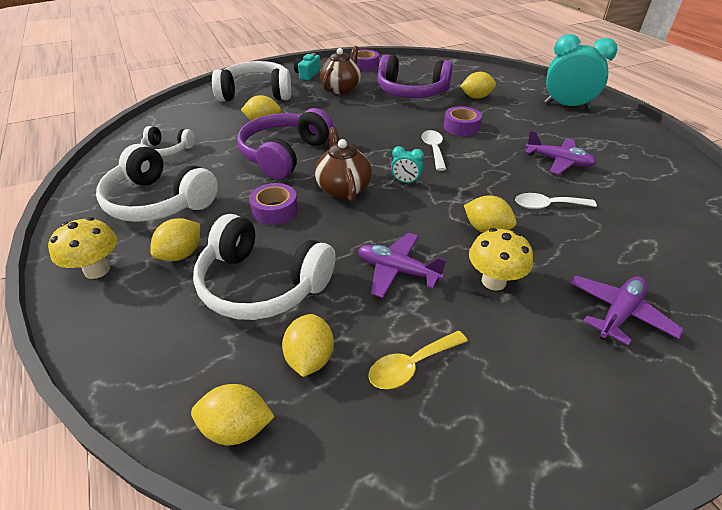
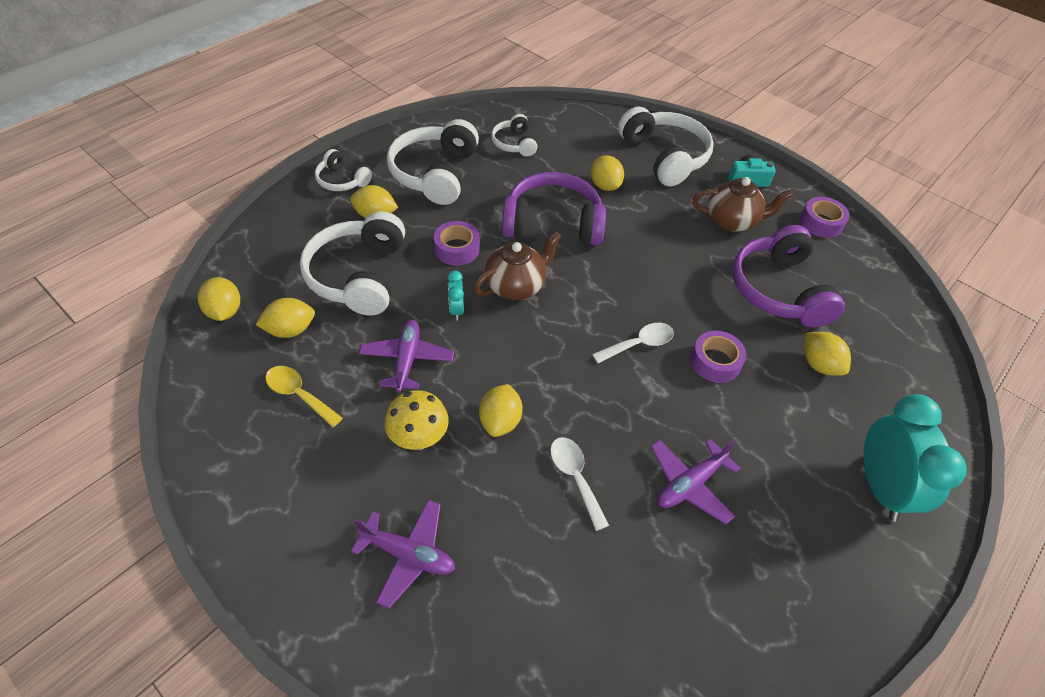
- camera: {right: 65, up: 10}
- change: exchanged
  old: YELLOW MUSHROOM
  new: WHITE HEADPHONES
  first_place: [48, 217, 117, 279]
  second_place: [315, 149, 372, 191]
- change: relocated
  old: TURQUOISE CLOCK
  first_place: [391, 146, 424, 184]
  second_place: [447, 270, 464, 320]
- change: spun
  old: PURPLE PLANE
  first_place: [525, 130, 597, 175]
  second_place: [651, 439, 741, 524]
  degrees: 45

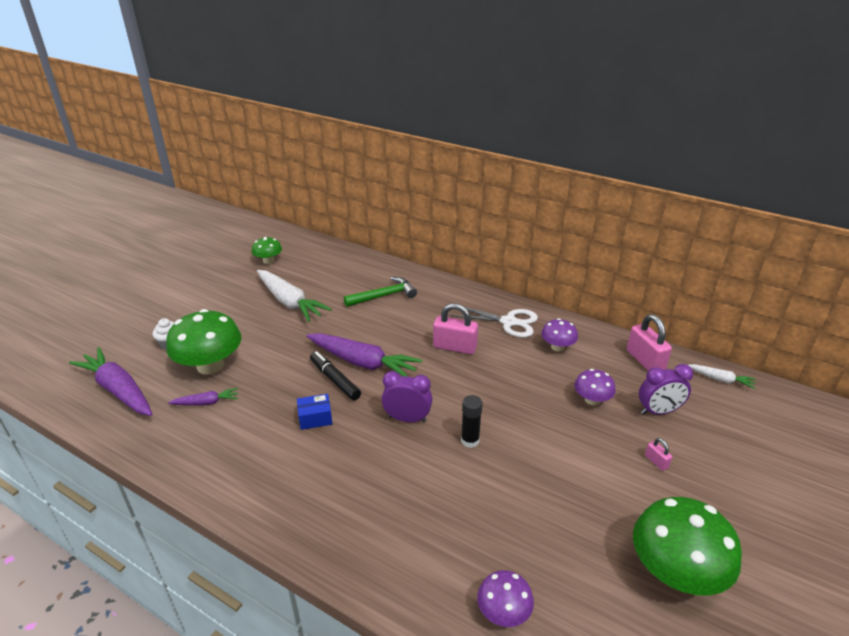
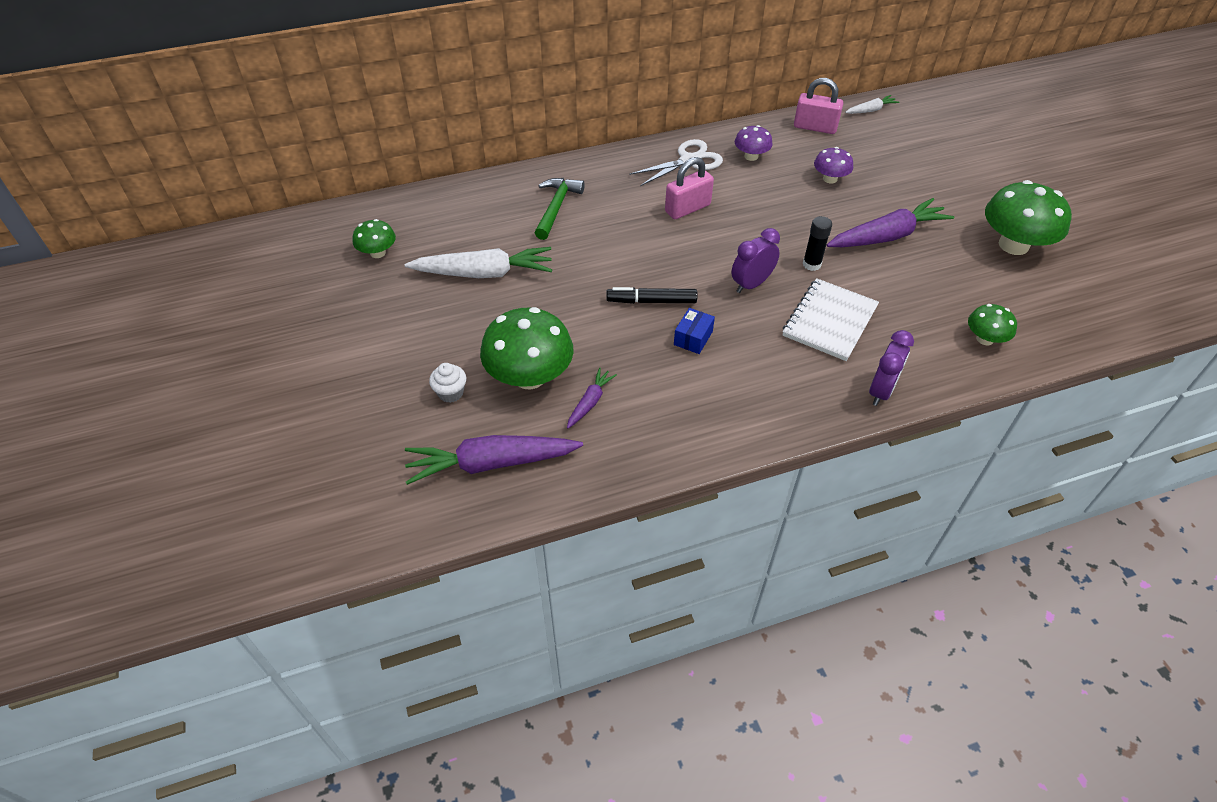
- camera: {right: -50, up: 15}
- change: relocated
  old: PURPLE CARROT
  first_place: [306, 333, 422, 377]
  second_place: [827, 198, 954, 247]
- change: colour
  old: PURPLE MUSHROOM
  new: GREEN MUSHROOM
  first_place: [477, 570, 534, 627]
  second_place: [968, 304, 1017, 345]
- change: relocated
  old: PURPLE CLOCK
  first_place: [639, 364, 693, 415]
  second_place: [869, 330, 914, 406]
- change: missing
  old: PINK PADLOCK
  first_place: [645, 438, 672, 471]
- change: appeared
  new: WHITE NOTEBOOK
  second_place: [783, 278, 879, 361]

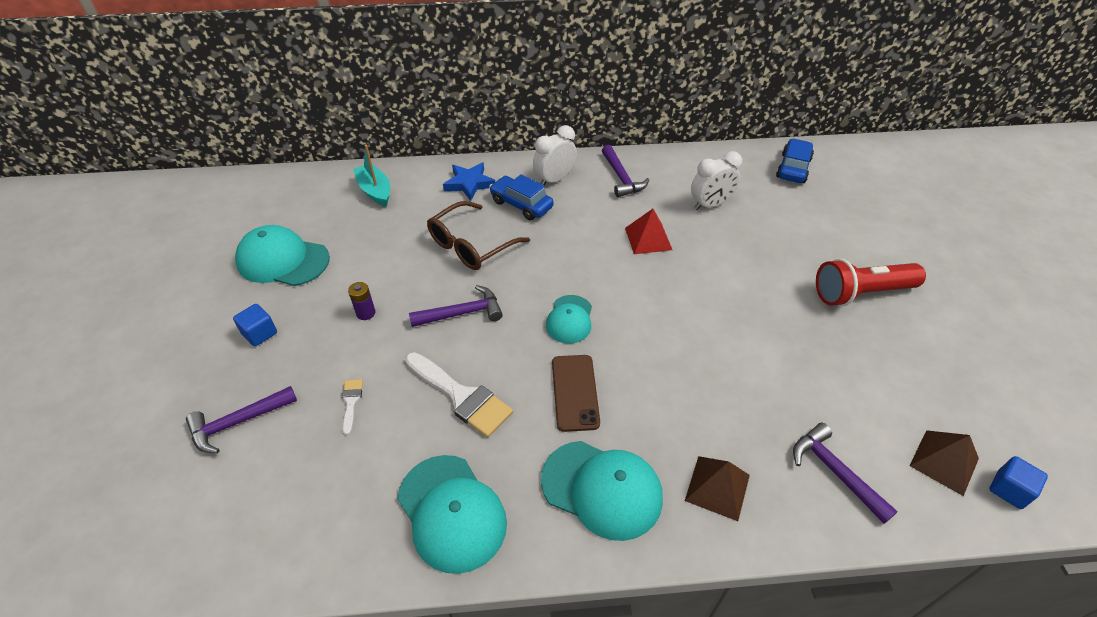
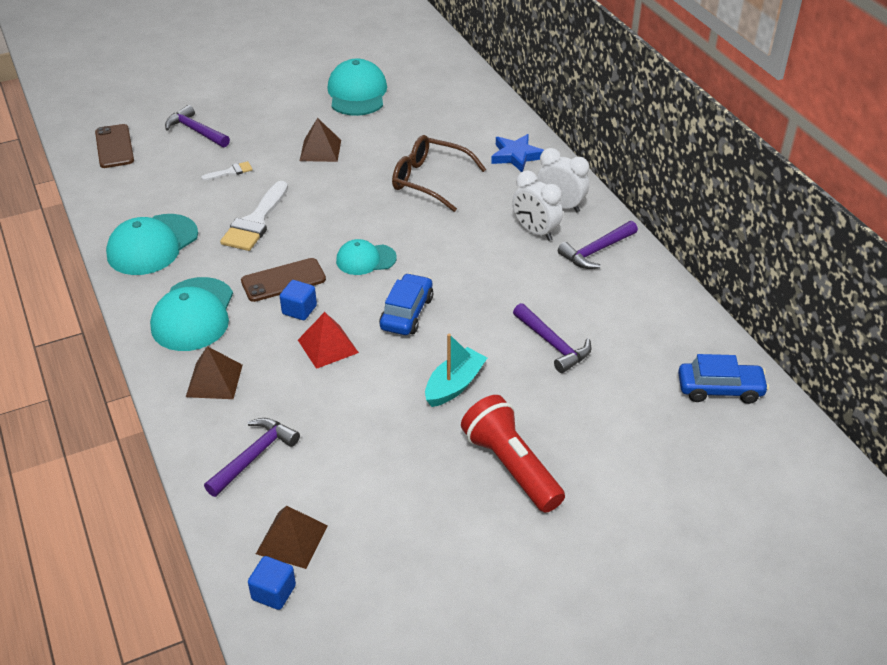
- camera: {right: 70, up: -5}
- change: relocated
  old: BLUE CUBE
  first_place: [233, 304, 277, 346]
  second_place: [280, 280, 317, 320]
- change: exchanged
  old: PURPLE BATTERY
  new: BROWN PYRAMID
  first_place: [348, 282, 375, 320]
  second_place: [300, 118, 341, 162]
- change: relocated
  old: TURQUOISE BOAT
  first_place: [353, 145, 390, 207]
  second_place: [425, 334, 487, 407]
- change: relocated
  old: PURPLE HAMMER
  first_place: [409, 285, 503, 327]
  second_place: [513, 303, 592, 373]
- change: relocated
  old: BLUE CAR
  first_place: [489, 174, 554, 220]
  second_place: [379, 273, 433, 335]
- change: relocated
  old: RED PYRAMID
  first_place: [625, 209, 672, 254]
  second_place: [298, 312, 359, 369]
- change: relocated
  old: WHITE CLOCK
  first_place: [691, 151, 742, 210]
  second_place: [512, 170, 563, 241]
- change: appeared
  new: BROWN PHONE
  second_place: [95, 124, 134, 168]

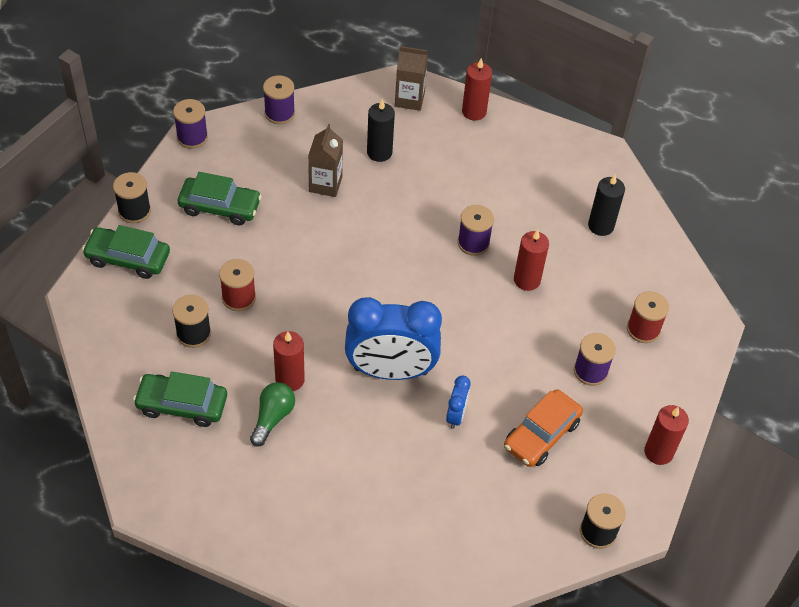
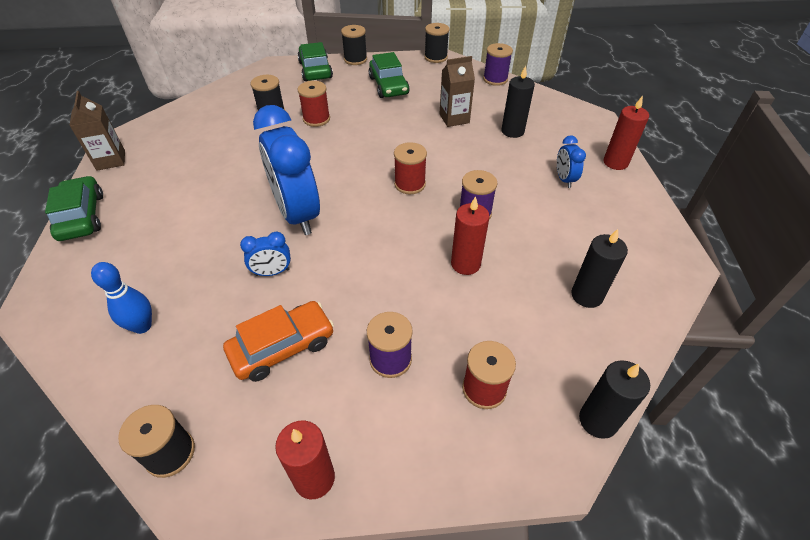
- camera: {right: 65, up: -5}
- change: relocated
  old: GREEN CAR
  first_place: [133, 372, 227, 427]
  second_place: [45, 176, 103, 241]
- change: colour
  old: PURPLE SPOOL
  new: BLACK SPOOL
  first_place: [173, 99, 208, 149]
  second_place: [424, 23, 450, 63]
- change: missing
  old: GREEN LIGHT BULB
  first_place: [250, 382, 295, 447]
- change: missing
  old: RED CANDLE
  first_place: [273, 331, 305, 391]
- change: relocated
  old: BROWN CARTON
  first_place: [395, 46, 428, 111]
  second_place: [69, 91, 125, 171]
- change: spun
  old: ORANGE CAR
  first_place: [504, 389, 583, 467]
  second_place: [223, 301, 334, 382]
  degrees: 135
- change: appeared
  new: BLUE BOWLING PIN
  second_place: [91, 262, 152, 334]
- change: appeared
  new: RED SPOOL
  second_place: [394, 142, 427, 194]
- change: appeared
  new: BLUE CLOCK
  second_place: [557, 135, 586, 188]
- change: appeared
  new: BLACK CANDLE
  second_place: [579, 360, 650, 439]

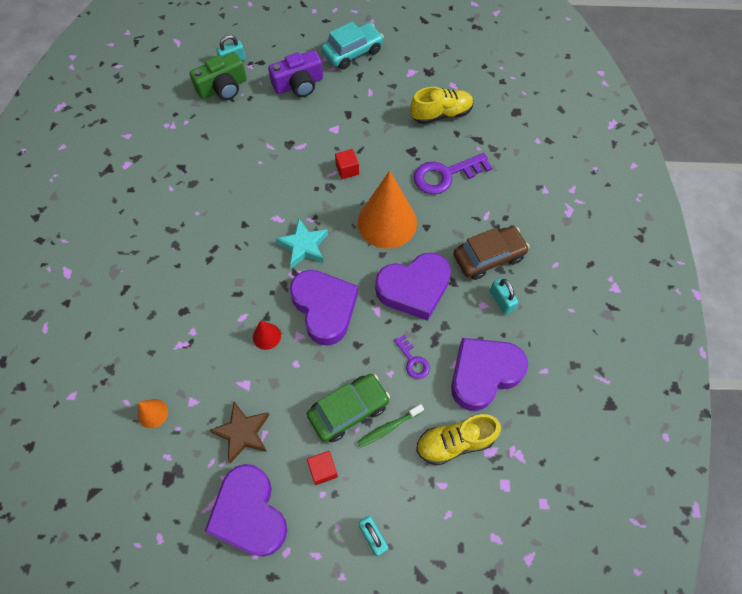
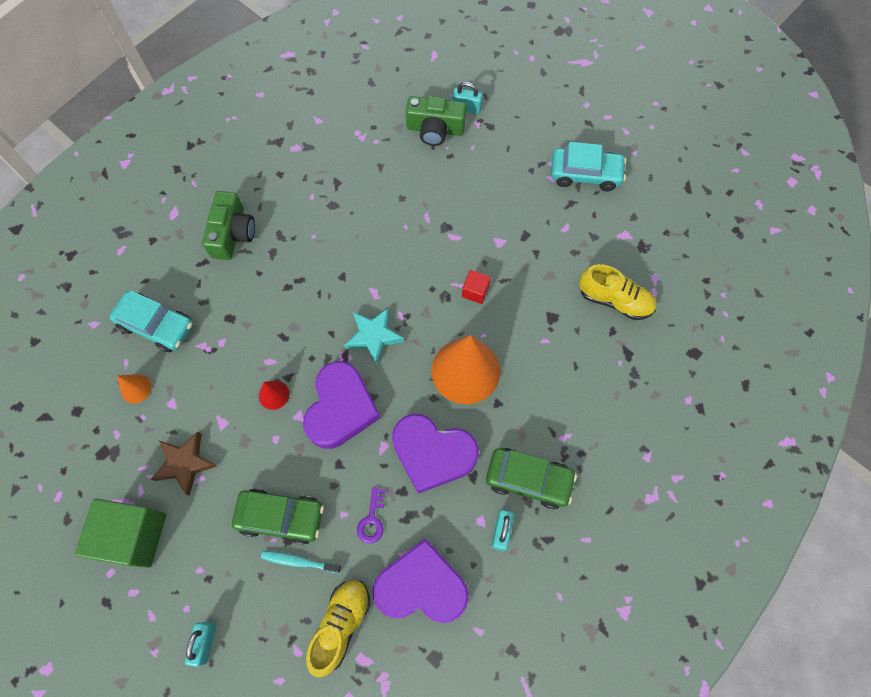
- camera: {right: 40, up: 5}
- change: exchanged
  old: PURPLE HEART
  new: GREEN CUBE
  first_place: [204, 464, 287, 556]
  second_place: [75, 498, 166, 568]
- change: missing
  old: PURPLE CAMERA
  first_place: [268, 50, 323, 97]
- change: missing
  old: RED CUBE
  first_place: [307, 451, 338, 485]
- change: colour
  old: GREEN TOOTHBRUSH
  new: TURQUOISE TOOTHBRUSH
  first_place: [358, 404, 424, 448]
  second_place: [261, 551, 341, 573]
- change: missing
  old: PURPLE KEY
  first_place: [414, 153, 492, 194]
- change: spun
  old: YELLOW SHOE
  first_place: [416, 414, 501, 466]
  second_place: [306, 580, 370, 677]
  degrees: 90
- change: colour
  old: BROWN CAR
  new: GREEN CAR
  first_place: [453, 226, 529, 280]
  second_place: [486, 448, 577, 509]
- change: appeared
  new: TURQUOISE CAR
  second_place: [109, 290, 193, 353]
- change: appeared
  new: GREEN CAMERA
  second_place: [202, 191, 255, 260]

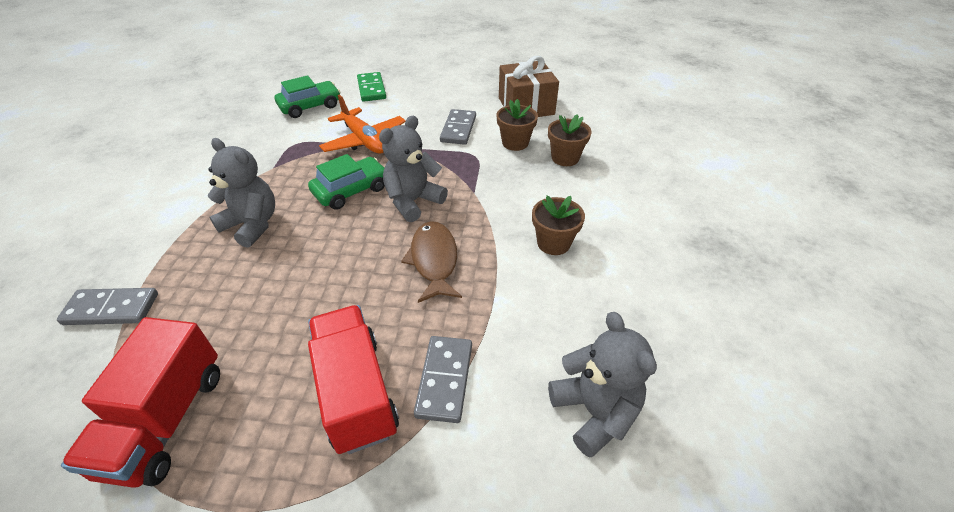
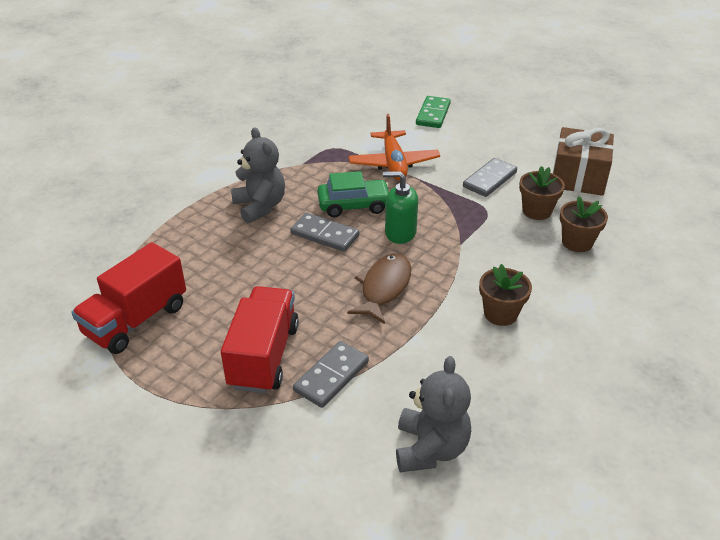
- camera: {right: 30, up: -5}
- change: relocated
  old: GREY DOMINO
  first_place: [57, 288, 158, 325]
  second_place: [291, 213, 359, 252]
- change: missing
  old: GREEN CAR
  first_place: [275, 75, 341, 118]
- change: exchanged
  old: GREY TEDDY BEAR
  new: GREEN SOAP DISPENSER
  first_place: [379, 116, 448, 222]
  second_place: [383, 171, 418, 244]

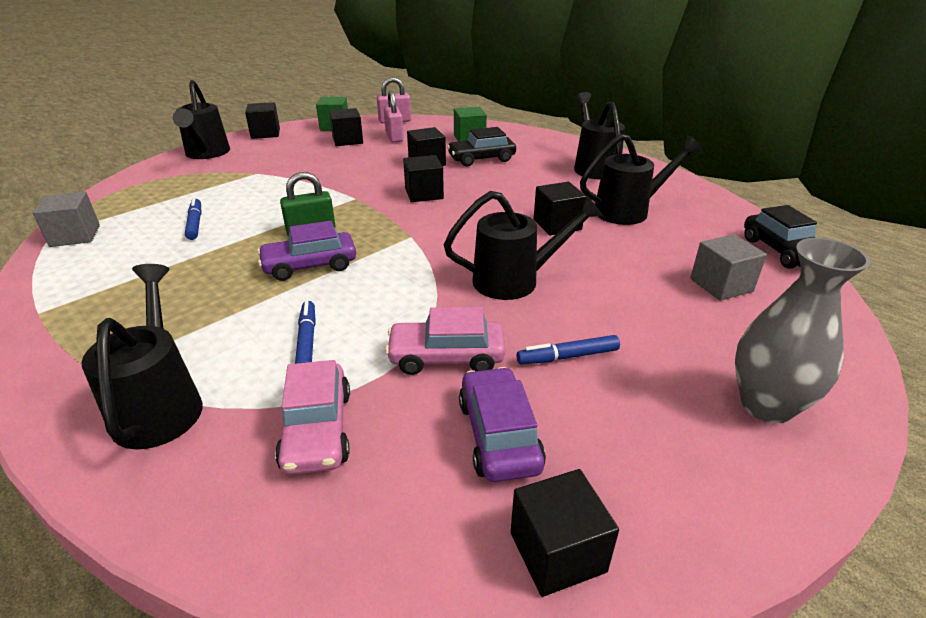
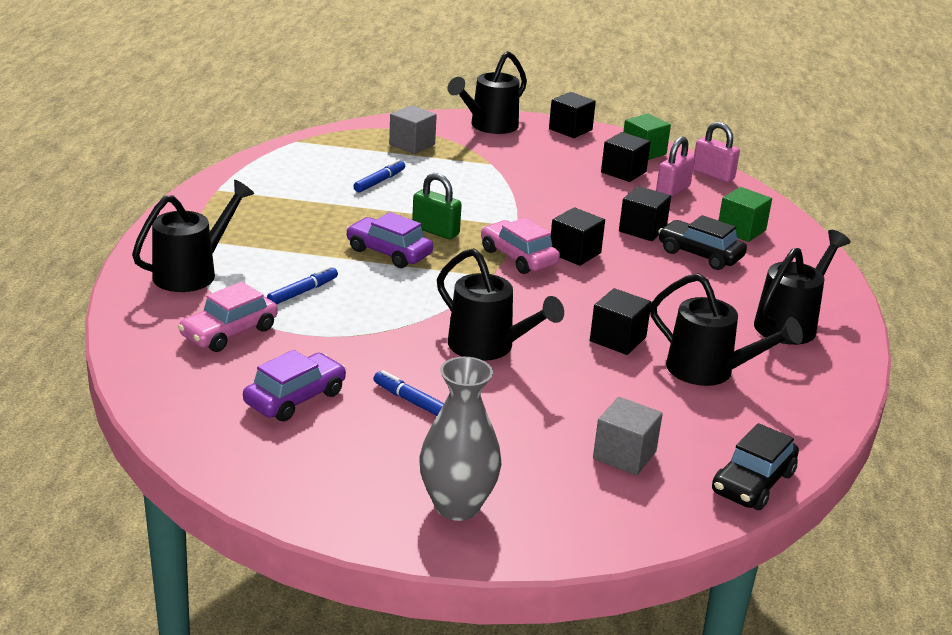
- camera: {right: 50, up: -5}
- change: relocated
  old: GREY CUBE
  first_place: [32, 192, 100, 247]
  second_place: [389, 105, 437, 154]
- change: relocated
  old: PINK CAR
  first_place: [385, 307, 505, 375]
  second_place: [481, 218, 560, 274]
- change: missing
  old: BLACK CUBE
  first_place: [511, 469, 619, 597]

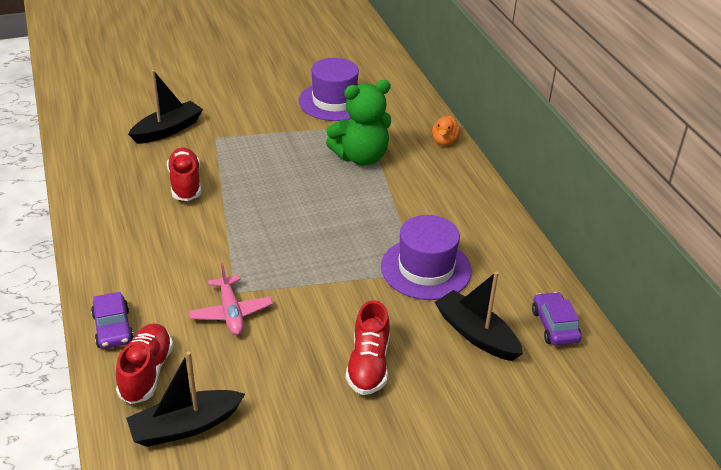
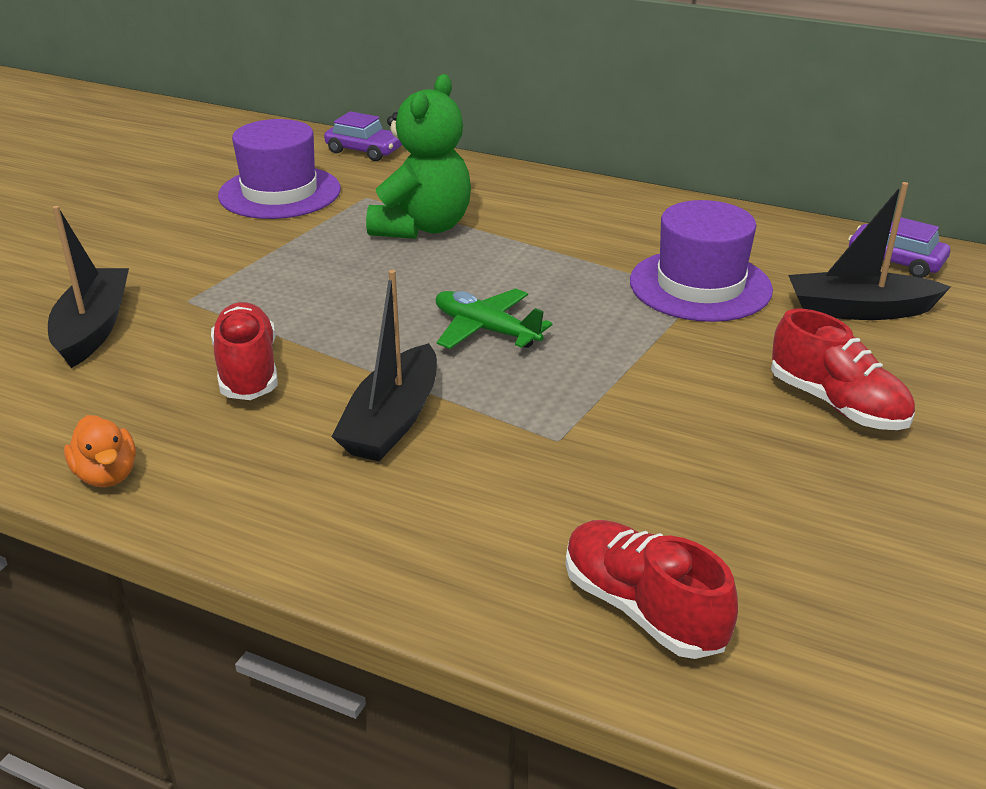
- camera: {right: -45, up: -5}
- change: relocated
  old: PURPLE CAR
  first_place: [91, 292, 134, 349]
  second_place: [324, 111, 402, 161]
- change: relocated
  old: BLACK BOAT
  first_place: [126, 351, 245, 447]
  second_place: [331, 270, 437, 461]
- change: spun
  old: RED SHOE
  first_place: [167, 147, 201, 201]
  second_place: [211, 302, 278, 400]
  degrees: 45
- change: missing
  old: PINK PLANE
  first_place: [189, 263, 273, 335]
- change: relocated
  old: ORANGE DUCK
  first_place: [432, 116, 460, 146]
  second_place: [64, 415, 136, 487]
- change: appeared
  new: GREEN PLANE
  second_place: [436, 288, 552, 349]

